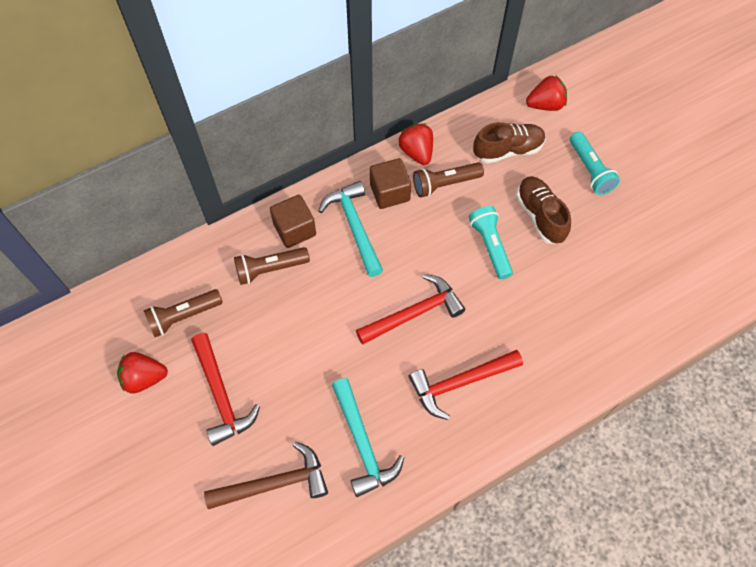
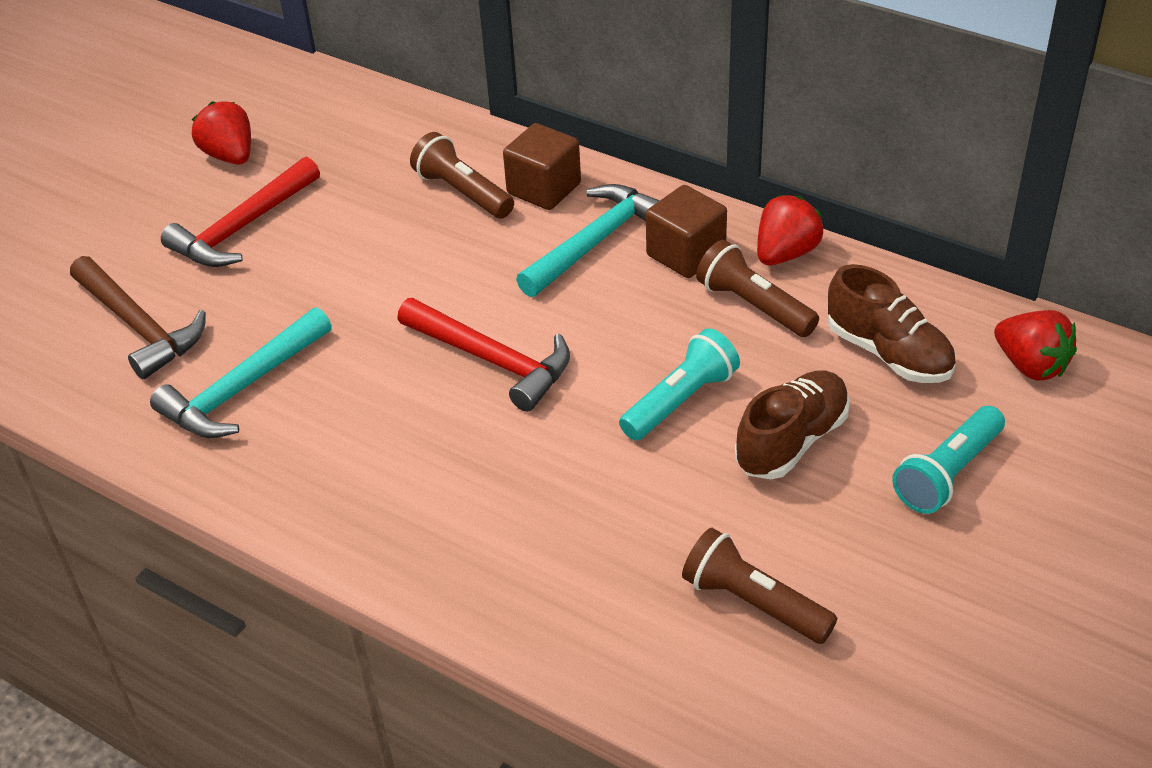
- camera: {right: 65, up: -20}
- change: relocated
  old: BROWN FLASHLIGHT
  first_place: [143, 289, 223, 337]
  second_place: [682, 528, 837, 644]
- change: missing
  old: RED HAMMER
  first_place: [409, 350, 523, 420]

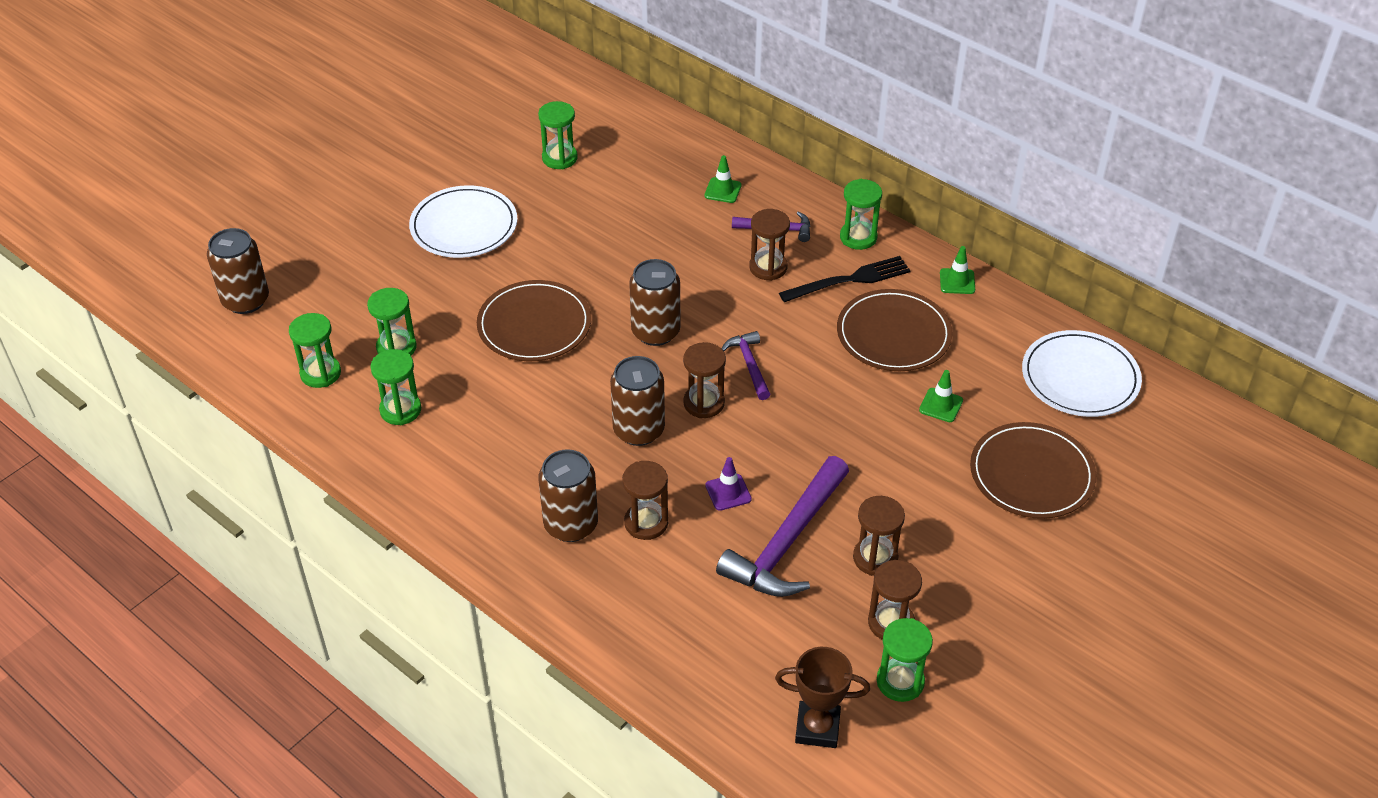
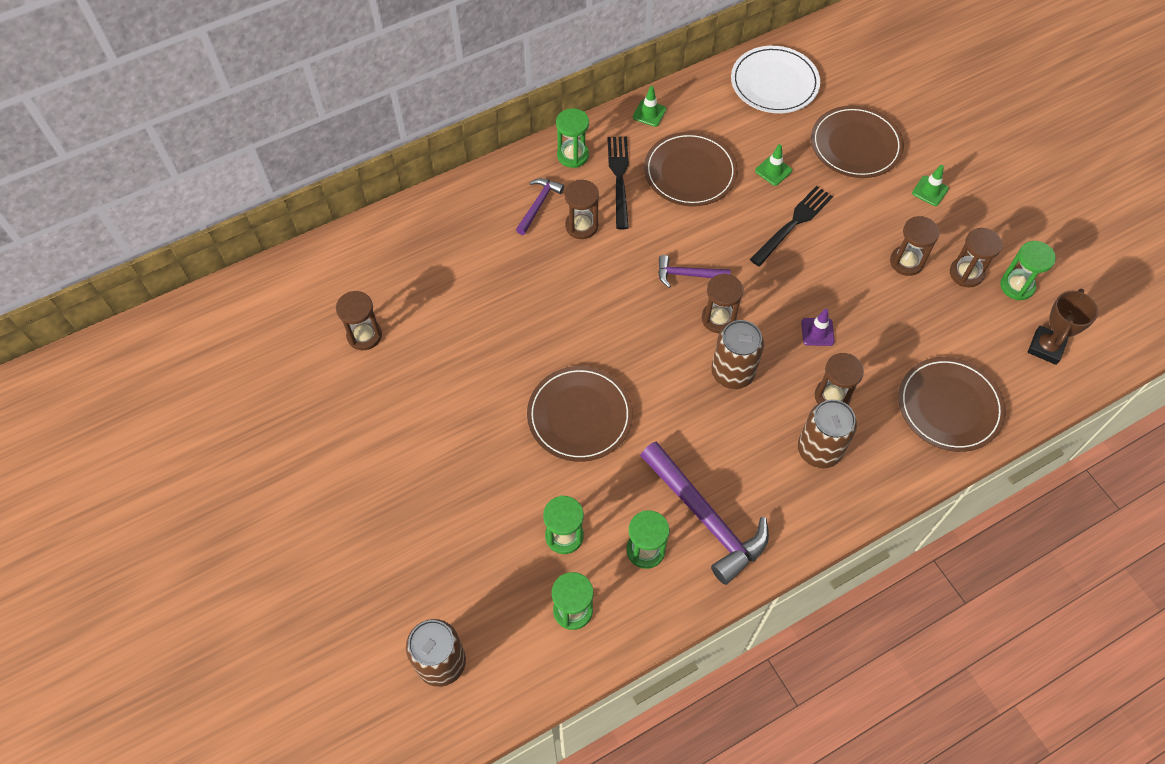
- camera: {right: -70, up: 15}
- change: missing
  old: WHITE PLATE
  first_place: [409, 185, 517, 258]
- change: colour
  old: GREEN HOURGLASS
  new: BROWN HOURGLASS
  first_place: [538, 101, 578, 169]
  second_place: [336, 291, 382, 350]
- change: missing
  old: BROWN CAN
  first_place: [629, 259, 680, 346]
- change: relocated
  old: GREEN TRAFFIC CONE
  first_place: [704, 155, 741, 203]
  second_place: [912, 165, 949, 206]
- change: relocated
  old: PURPLE HAMMER
  first_place: [716, 456, 849, 597]
  second_place: [640, 441, 769, 585]
- change: appeared
  new: BLACK FORK
  second_place: [750, 186, 833, 266]
- change: appeared
  new: BROWN PLATE
  second_place: [898, 357, 1006, 452]

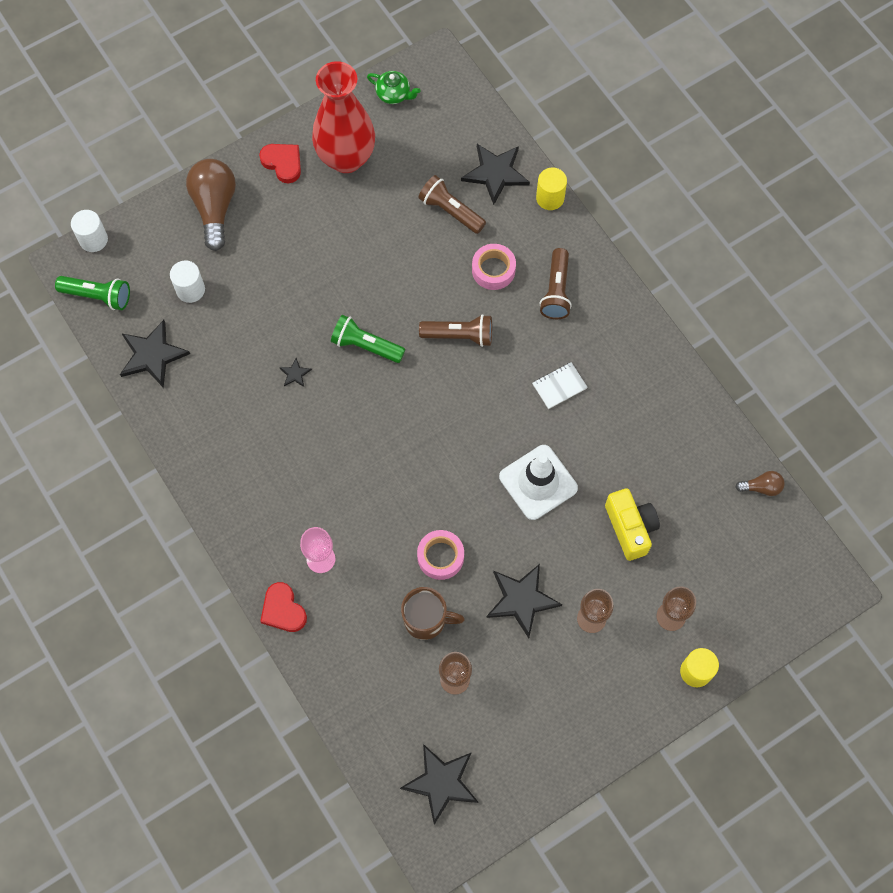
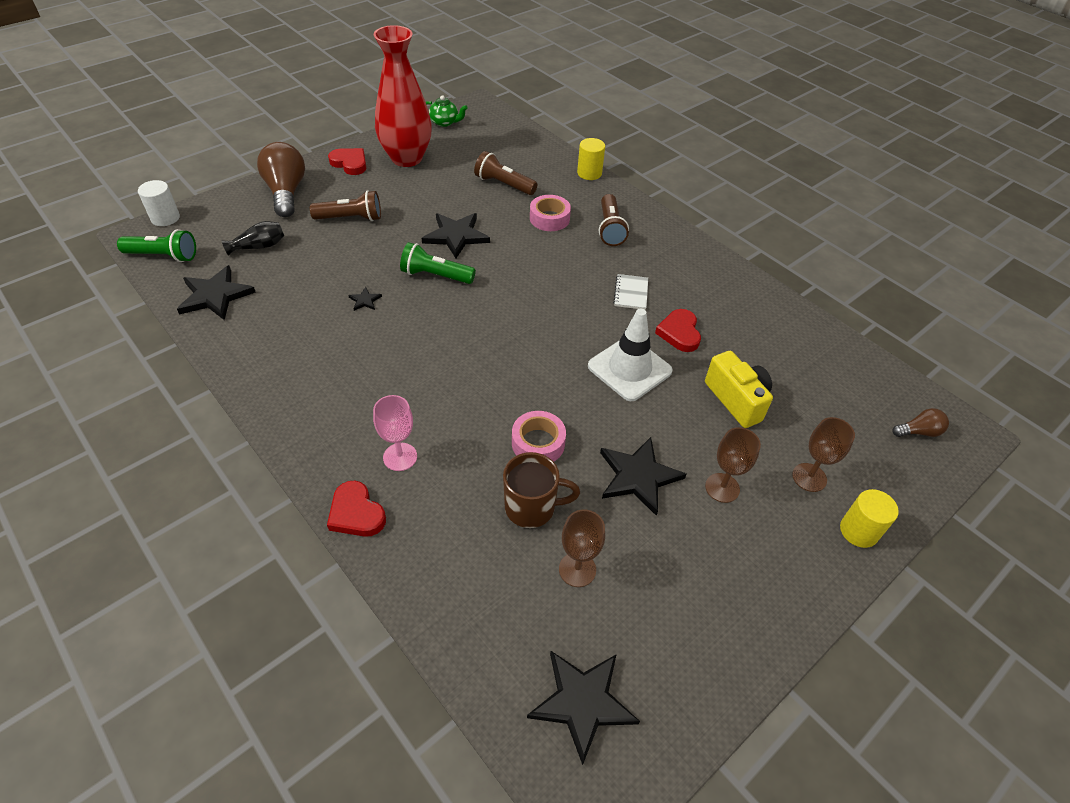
- camera: {right: -10, up: -20}
- change: exchanged
  old: WHITE CYLINDER
  new: BLACK VASE
  first_place: [170, 260, 205, 303]
  second_place: [221, 221, 284, 256]
- change: relocated
  old: BROWN FLASHLIGHT
  first_place: [419, 314, 492, 347]
  second_place: [310, 190, 381, 221]
- change: relocated
  old: BLACK STAR
  first_place: [461, 144, 530, 205]
  second_place: [422, 213, 490, 258]
- change: spun
  old: WHITE NOTEBOOK
  first_place: [533, 362, 588, 409]
  second_place: [613, 274, 648, 310]
  degrees: -45
- change: relocated
  old: BROWN LIGHT BULB
  first_place: [735, 471, 785, 496]
  second_place: [892, 408, 949, 437]
- change: appeared
  new: RED HEART
  second_place: [655, 309, 701, 352]

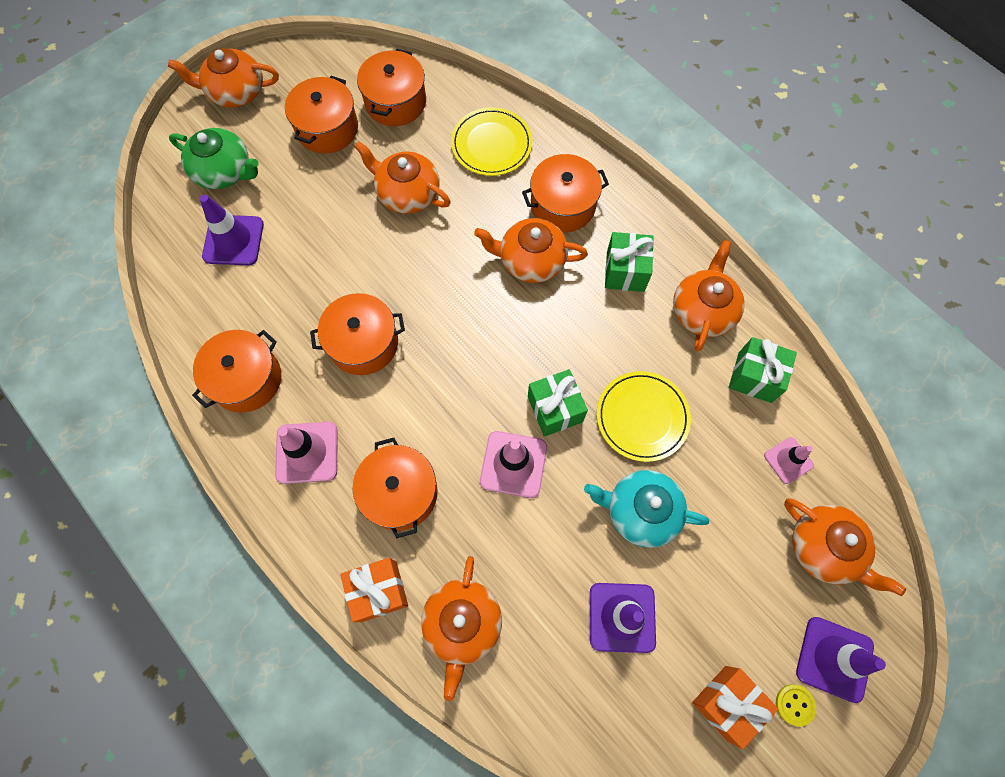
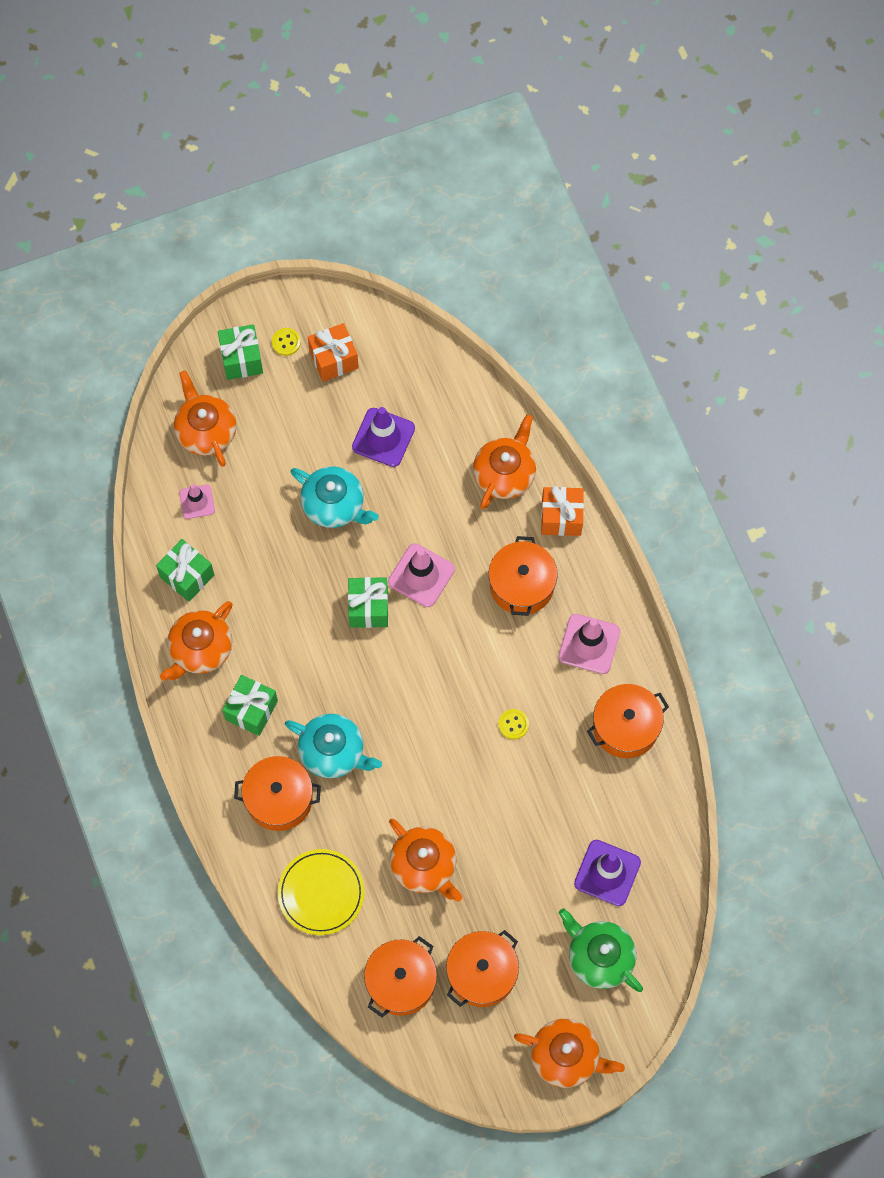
- camera: {right: -160, up: 0}
- change: exchanged
  old: ORANGE POT
  new: YELLOW BUTTON
  first_place: [310, 293, 405, 375]
  second_place: [499, 709, 529, 739]
- change: colour
  old: ORANGE TEAPOT
  new: TURQUOISE TEAPOT
  first_place: [474, 218, 588, 283]
  second_place: [285, 714, 382, 778]
- change: missing
  old: YELLOW PLATE
  first_place: [597, 371, 691, 462]
- change: exchanged
  old: PURPLE TRAFFIC CONE
  new: GREEN GIFT
  first_place: [796, 617, 886, 703]
  second_place: [218, 324, 263, 380]

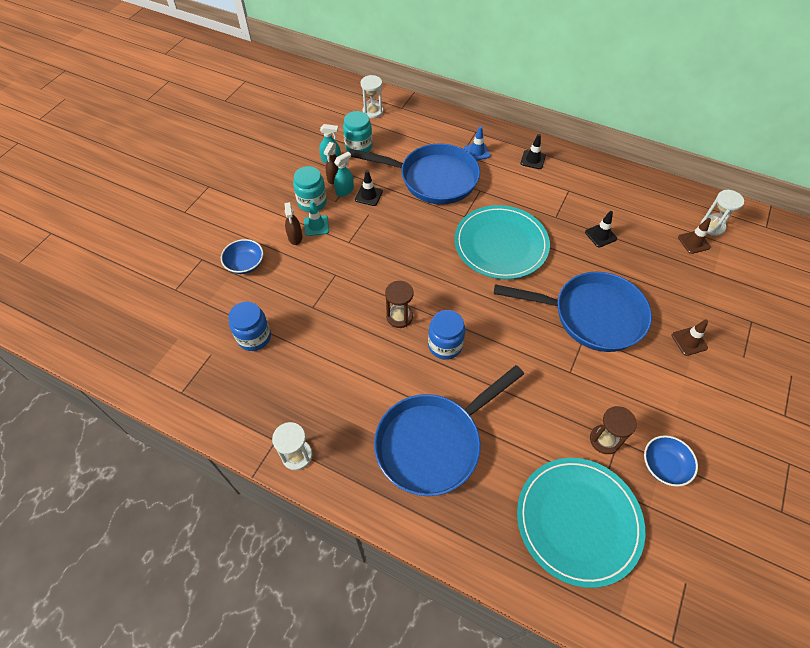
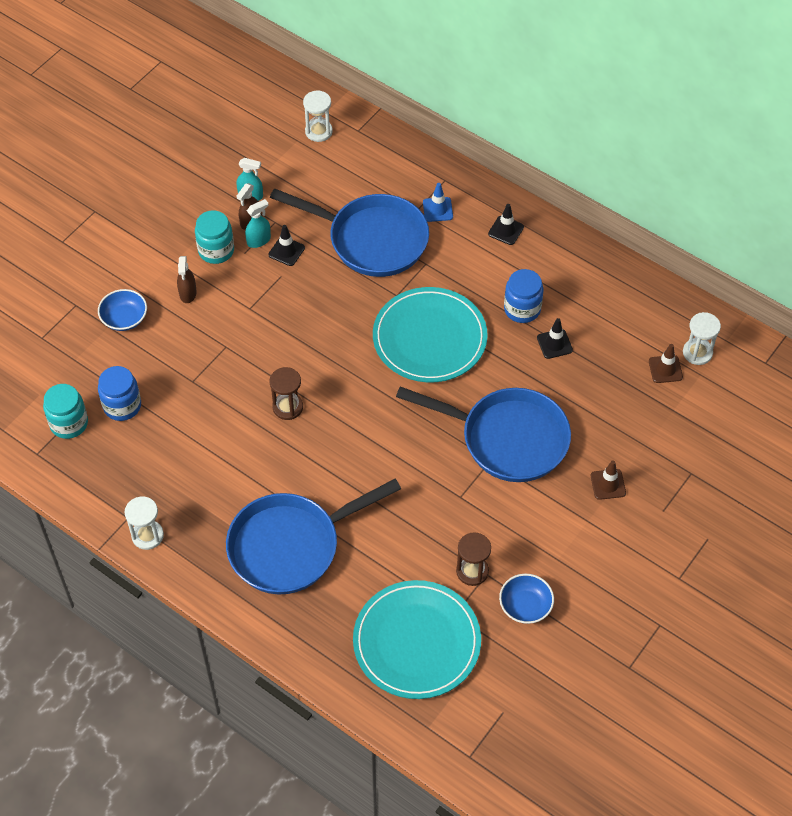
- camera: {right: 10, up: 0}
- change: missing
  old: TURQUOISE TRAFFIC CONE
  first_place: [304, 201, 329, 236]
- change: relocated
  old: TURQUOISE JAR
  first_place: [343, 111, 373, 152]
  second_place: [43, 384, 88, 439]
- change: relocated
  old: BLUE JAR
  first_place: [428, 310, 465, 360]
  second_place: [504, 269, 544, 323]

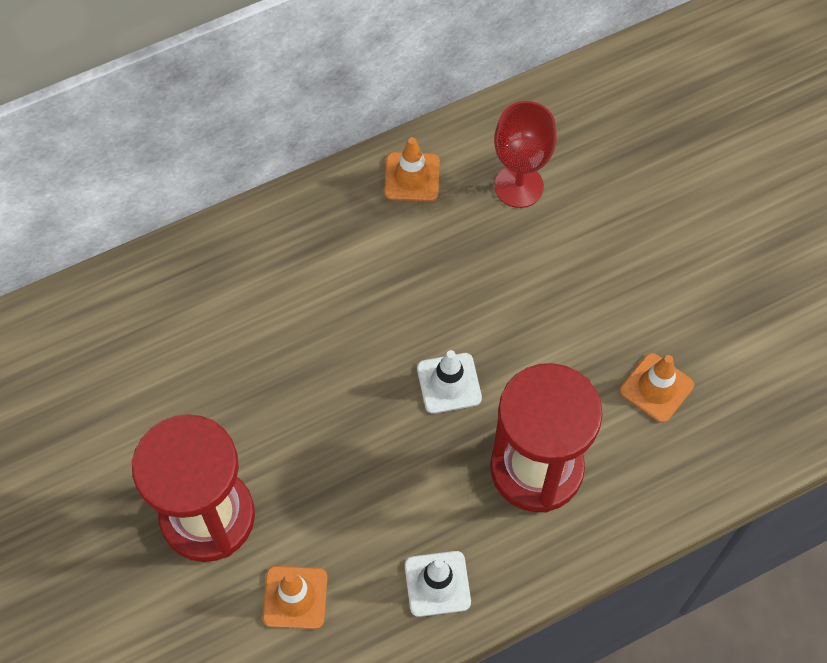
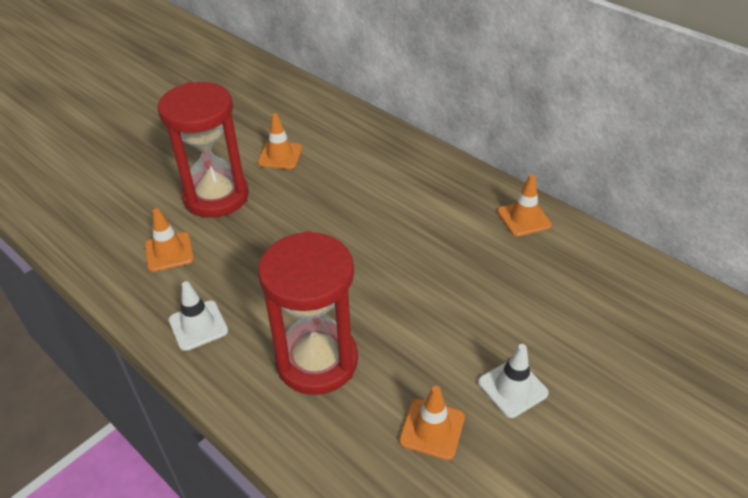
- camera: {right: 70, up: -20}
- change: relocated
  old: WHITE TRAFFIC CONE
  first_place: [417, 350, 482, 414]
  second_place: [478, 344, 549, 418]
- change: missing
  old: RED GOBLET
  first_place: [494, 101, 557, 208]
- change: appeared
  new: ORANGE TRAFFIC CONE
  second_place: [258, 113, 302, 169]

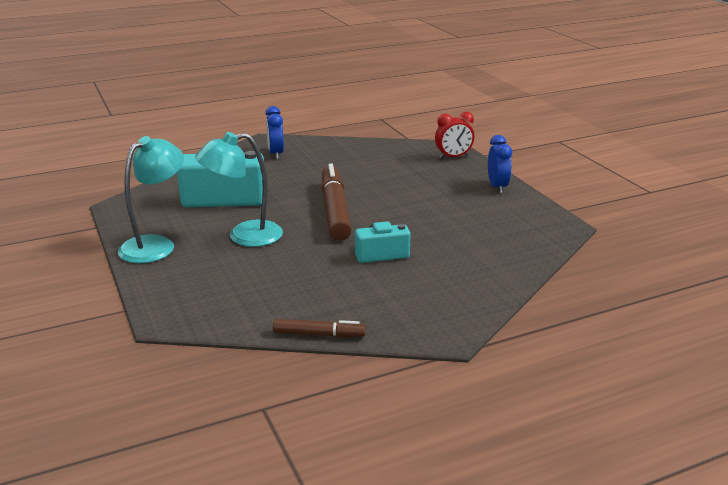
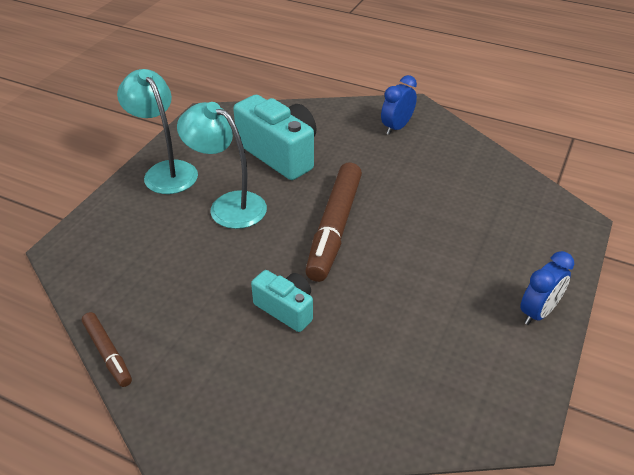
- camera: {right: 50, up: 15}
- change: spun
  old: TURQUOISE LAMP
  first_place: [118, 136, 184, 263]
  second_place: [117, 69, 198, 194]
  degrees: -120
- change: spun
  old: BROWN MARKER
  first_place: [321, 163, 352, 241]
  second_place: [305, 163, 362, 282]
  degrees: 150
- change: missing
  old: RED CLOCK
  first_place: [435, 112, 474, 159]

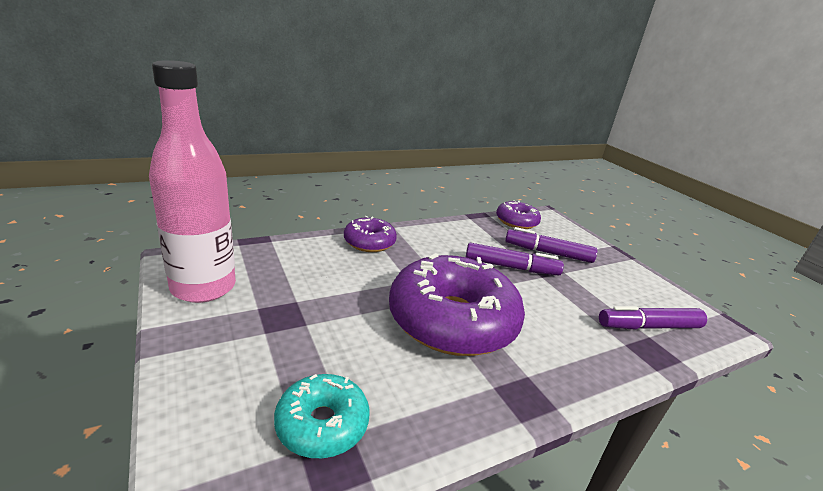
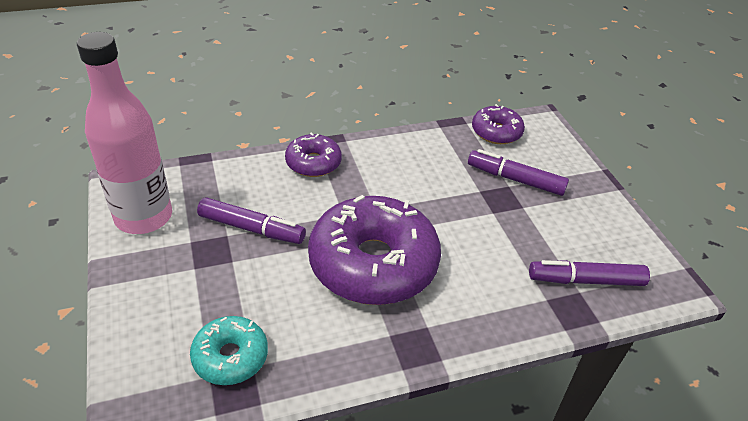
- camera: {right: 10, up: 15}
- change: relocated
  old: PURPLE MARKER
  first_place: [466, 243, 564, 275]
  second_place: [197, 197, 306, 244]

